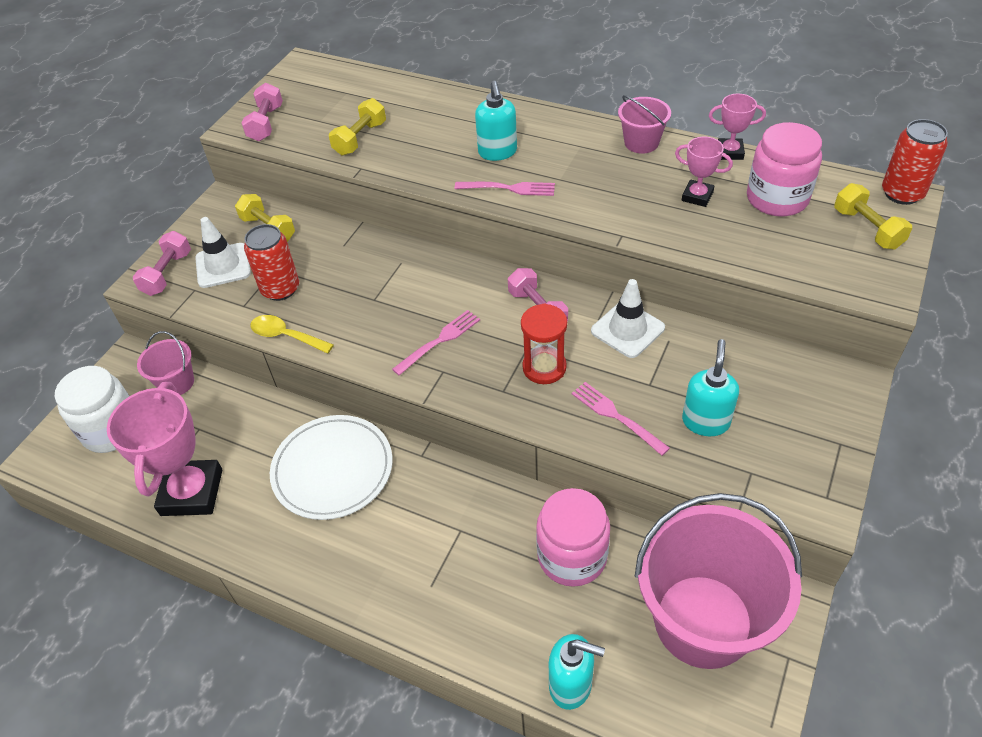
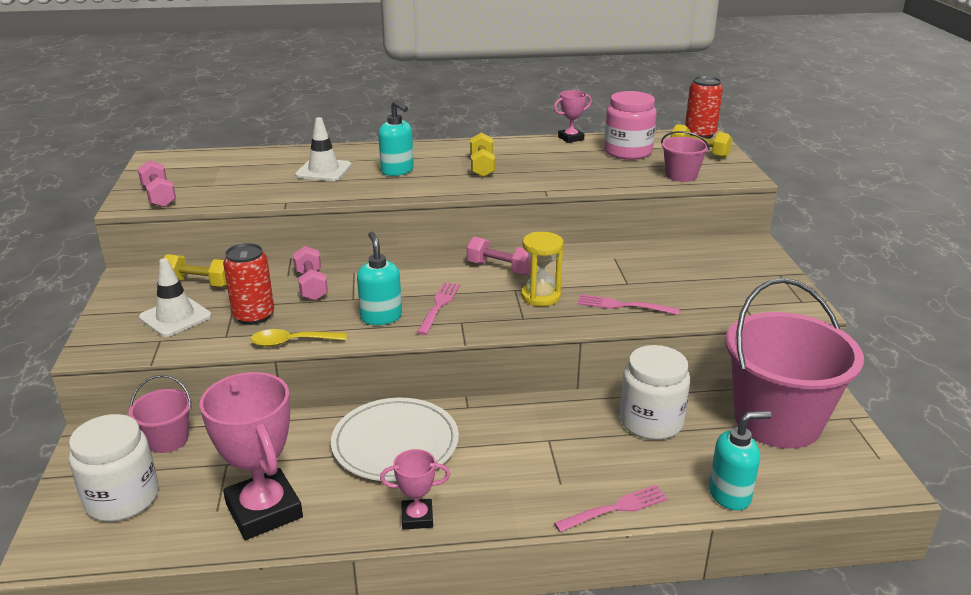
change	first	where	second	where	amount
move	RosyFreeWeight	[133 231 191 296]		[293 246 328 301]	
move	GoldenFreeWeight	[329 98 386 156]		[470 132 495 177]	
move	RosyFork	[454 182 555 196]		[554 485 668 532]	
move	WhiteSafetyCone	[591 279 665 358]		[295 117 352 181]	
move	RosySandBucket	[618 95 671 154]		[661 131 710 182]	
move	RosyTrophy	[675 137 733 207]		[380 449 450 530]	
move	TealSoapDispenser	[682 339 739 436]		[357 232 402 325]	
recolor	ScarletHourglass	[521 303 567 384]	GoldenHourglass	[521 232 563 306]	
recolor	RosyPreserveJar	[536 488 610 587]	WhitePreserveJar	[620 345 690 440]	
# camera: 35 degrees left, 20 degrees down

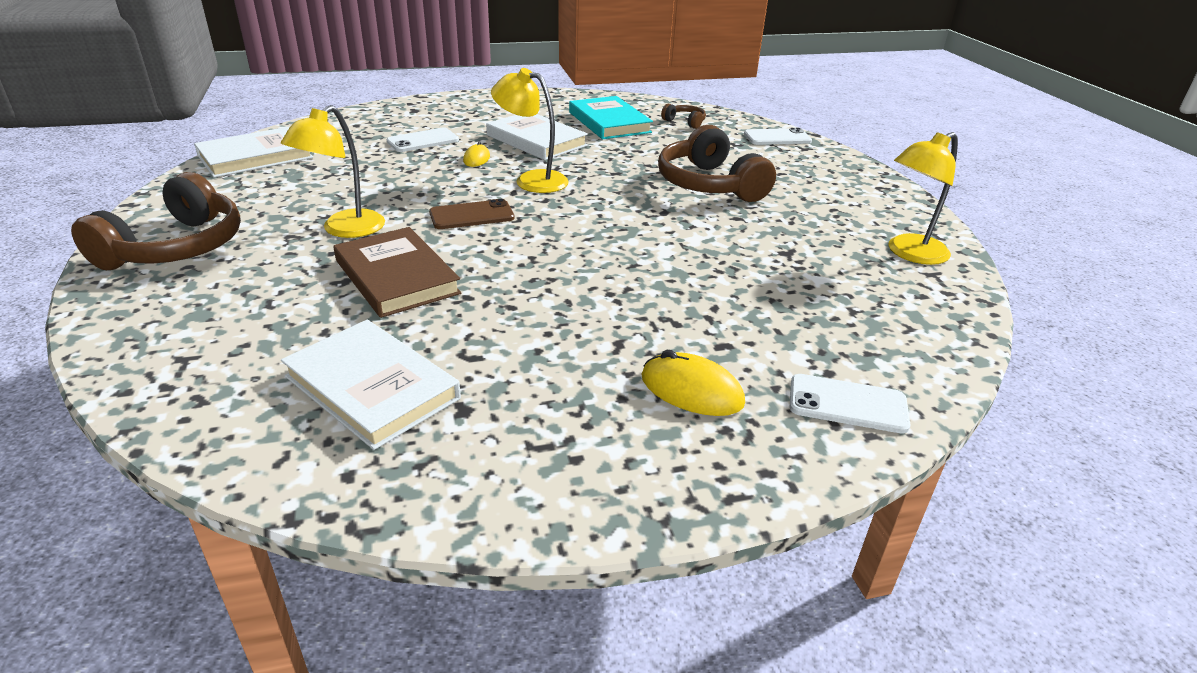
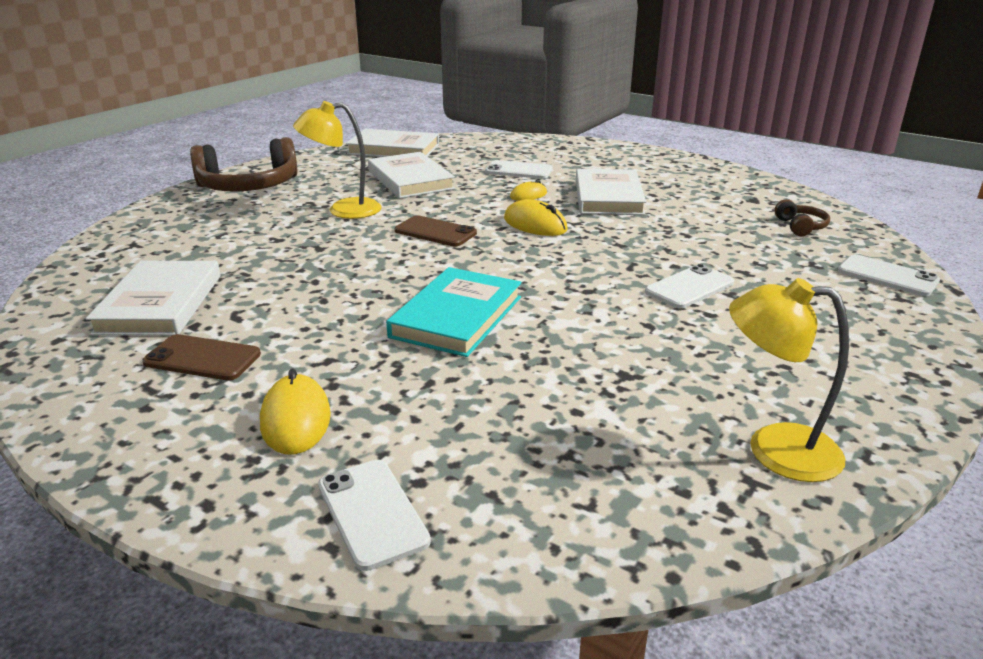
change	first	where	second	where	amount
delete	DarkBrownBook	[333 227 461 318]			
insert			DarkBrownPhone	[142 334 261 380]	
insert			WhiteBook	[368 152 455 198]	
move	TealBook	[569 96 653 139]		[386 267 521 357]	
replace	GoldenLamp	[491 68 569 193]	GoldenComputerMouse	[504 199 567 236]	
replace	DarkBrownHeadphones	[658 125 776 202]	WhitePhone	[645 264 734 309]	
# camera: 50 degrees right, 5 degrees down

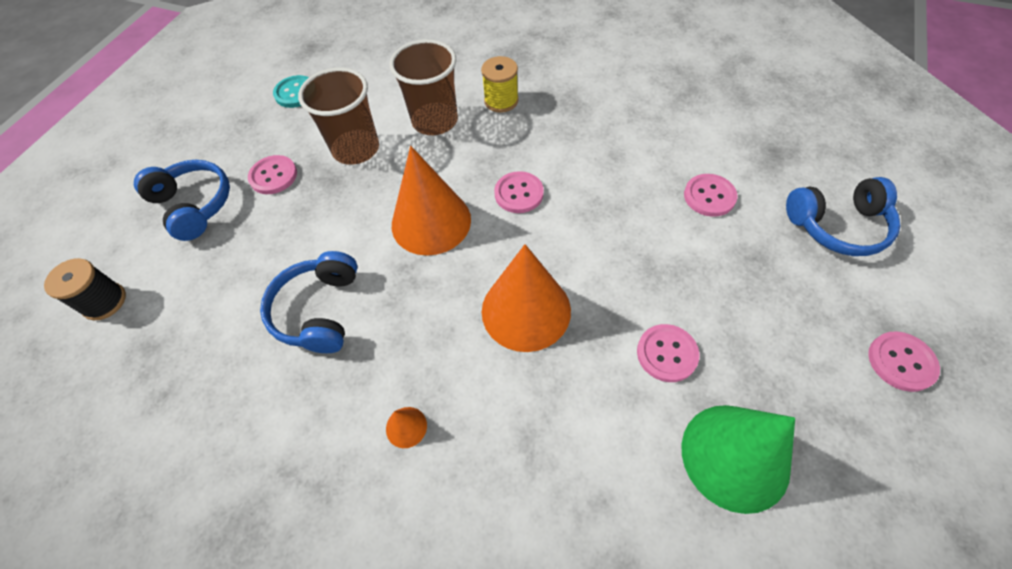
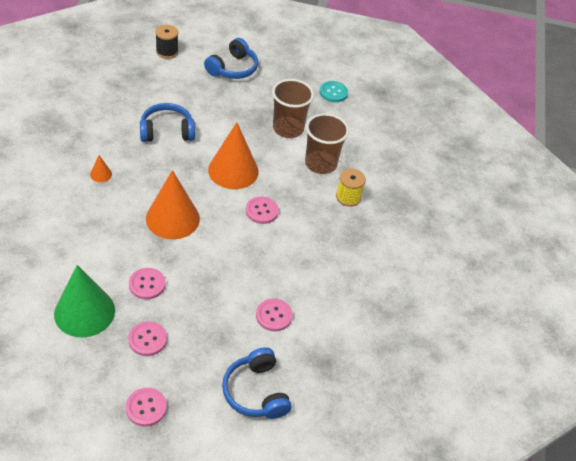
change	first	where	second	where	amount
move	RosyButton	[248 155 297 194]		[128 321 167 356]	
# camera: 70 degrees right, 10 degrees down

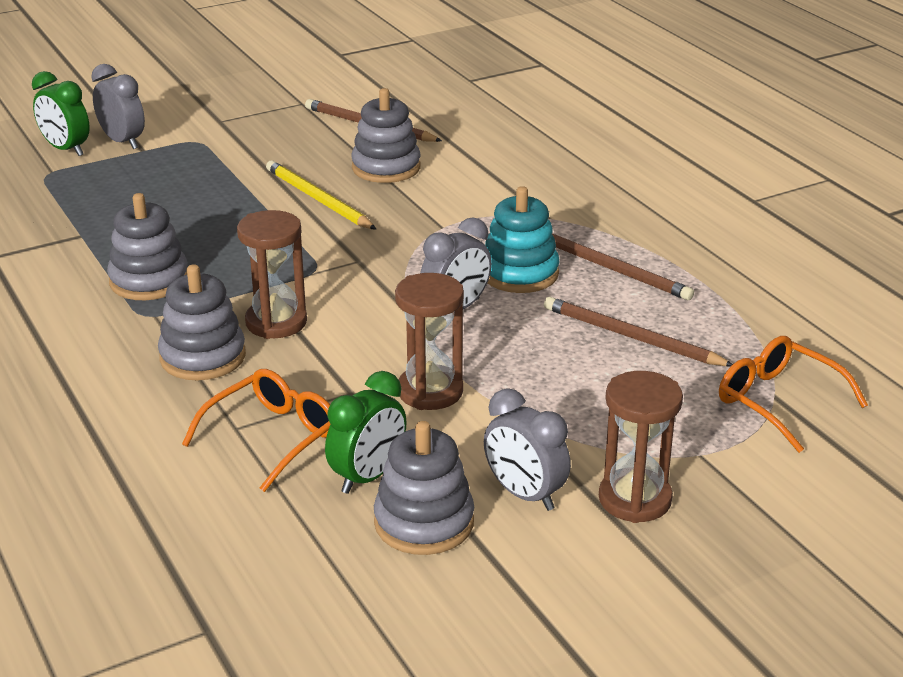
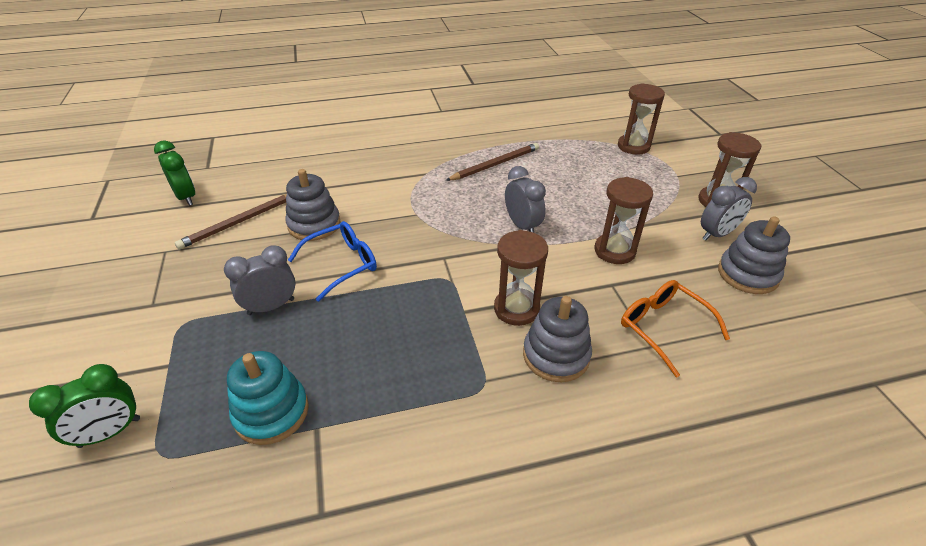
change	first	where	second	where	amount
delete	GreyStackingToy	[107 193 188 300]			
delete	DarkBrownPencil	[544 297 733 366]			
move	GreyAlarmClock	[91 64 145 149]		[224 245 296 315]	
move	GreenAlarmClock	[325 371 407 494]		[154 140 195 206]	
move	TealStackingToy	[485 186 559 293]		[227 351 309 445]	
replace	GoldenPencil	[266 161 377 230]	RoyalBlueSpectacles	[288 221 377 302]	
replace	BrightOrangeSpectacles	[719 336 868 453]	DarkBrownHourglass	[618 83 665 155]	
# camera: 75 degrees left, 10 degrees up

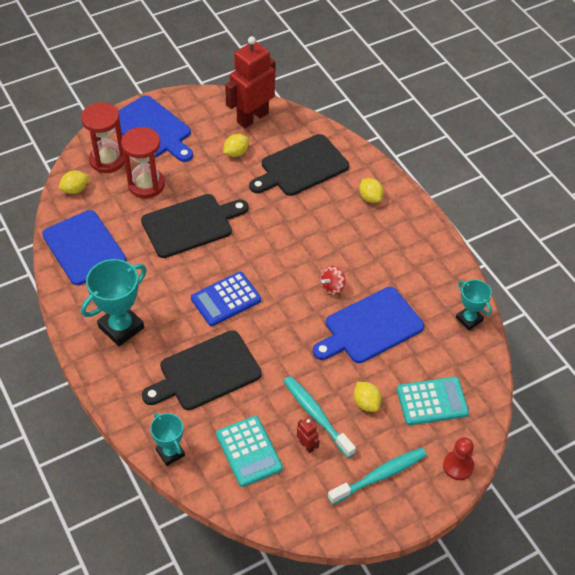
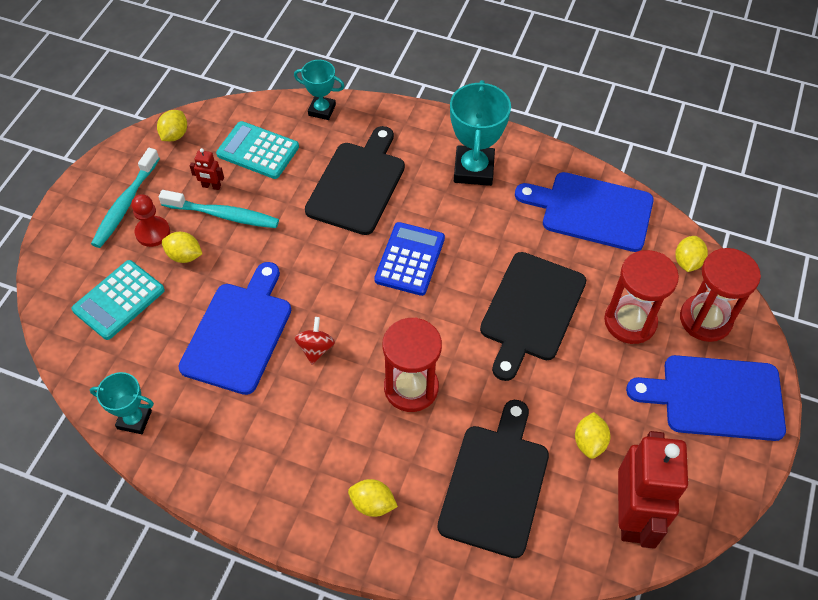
change	first	where	second	where	amount
insert			GoldenToyLemon	[157 110 187 141]	
insert			ScarletHourglass	[382 317 442 412]	
move	ScarletPawn	[443 437 474 480]		[132 194 170 247]	
# camera: 140 degrees right, 5 degrees up

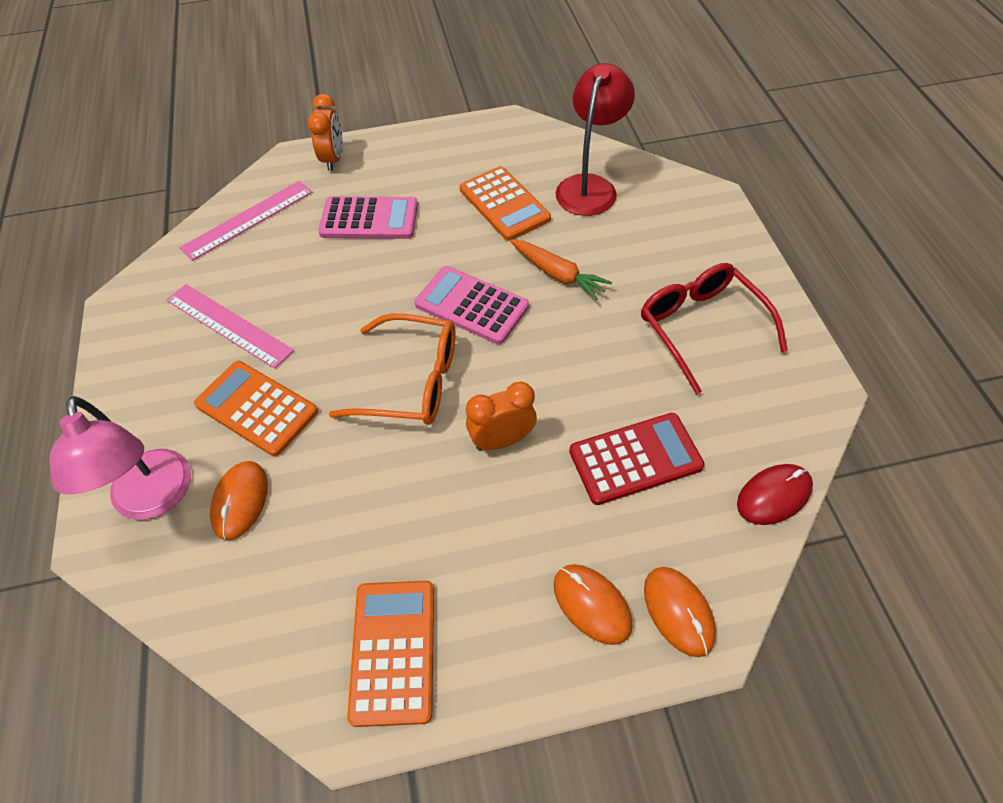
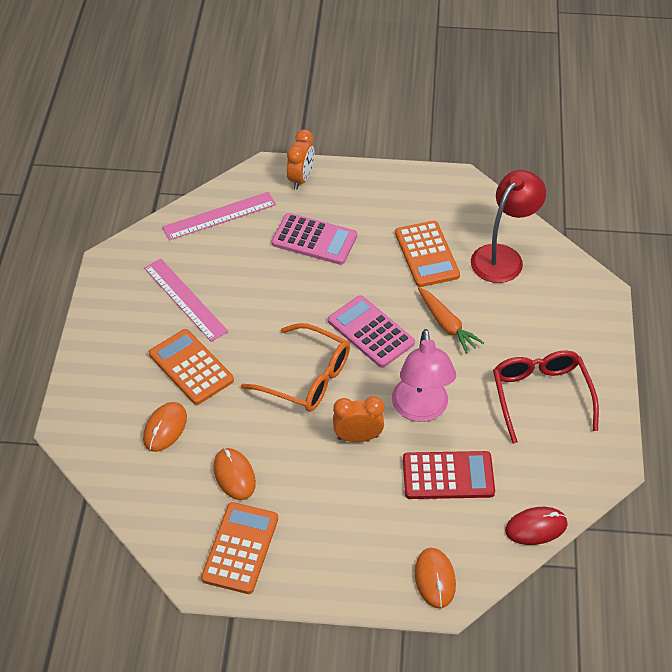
change	first	where	second	where	amount
move	RosyLamp	[49 396 191 519]		[392 329 456 422]	
move	BrightOrangeComputerMouse	[553 564 633 645]		[213 448 256 500]	
# camera: 15 degrees right, 5 degrees down

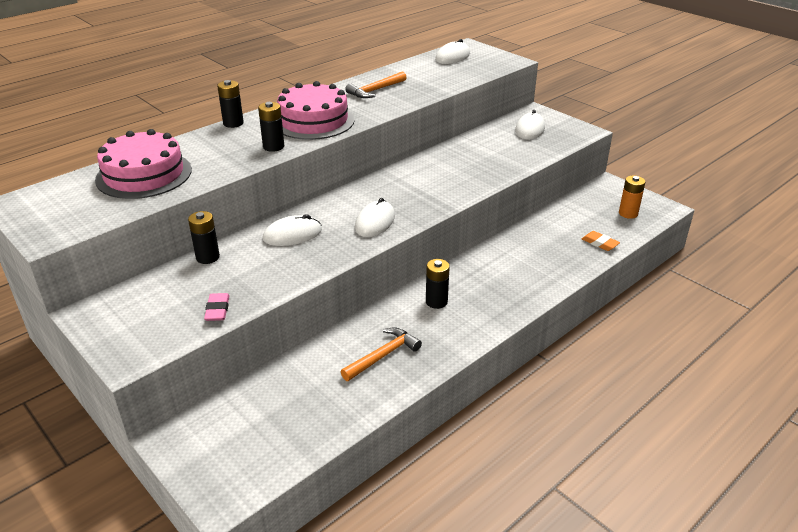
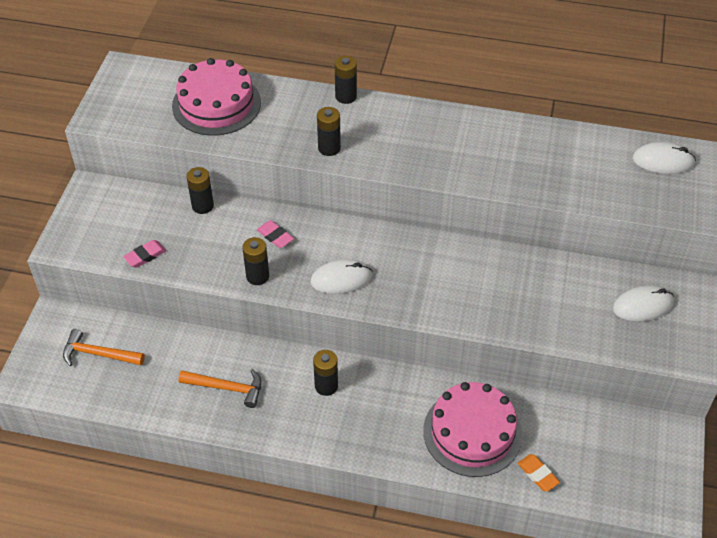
change	first	where	second	where	amount
delete	BrightOrangeAaBattery	[619 176 645 219]			
insert			EbonyAaBattery	[242 237 269 285]	
move	RosyCake	[277 81 355 140]		[423 382 522 477]	
move	BrightOrangeClawHammer	[345 71 407 98]		[63 329 145 366]	
replace	WhiteComputerMouse	[263 214 322 246]	RosyEraser	[257 220 294 248]	
rotate	BrightOrangeEraser	[582 231 620 251]		[517 454 560 492]	45 degrees counterclockwise
# camera: 55 degrees right, 15 degrees up

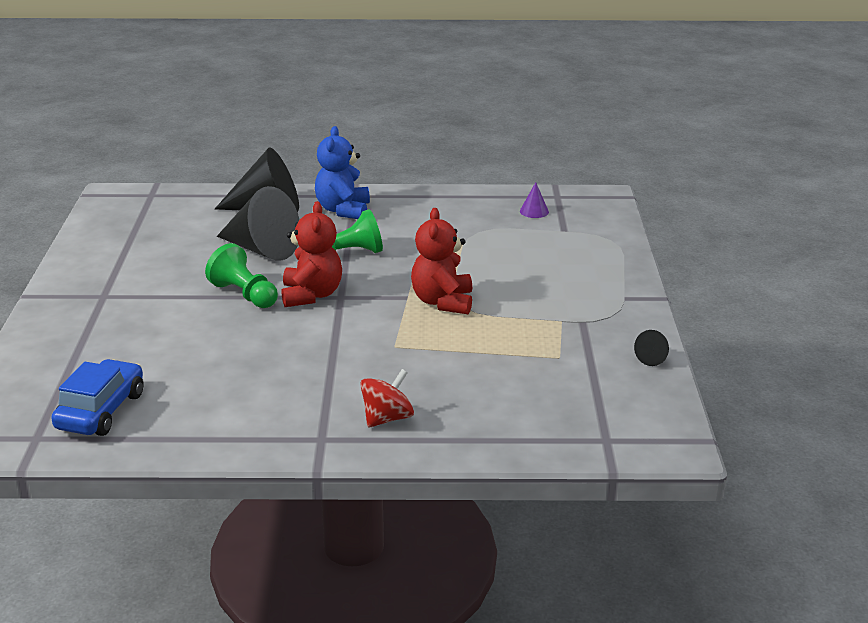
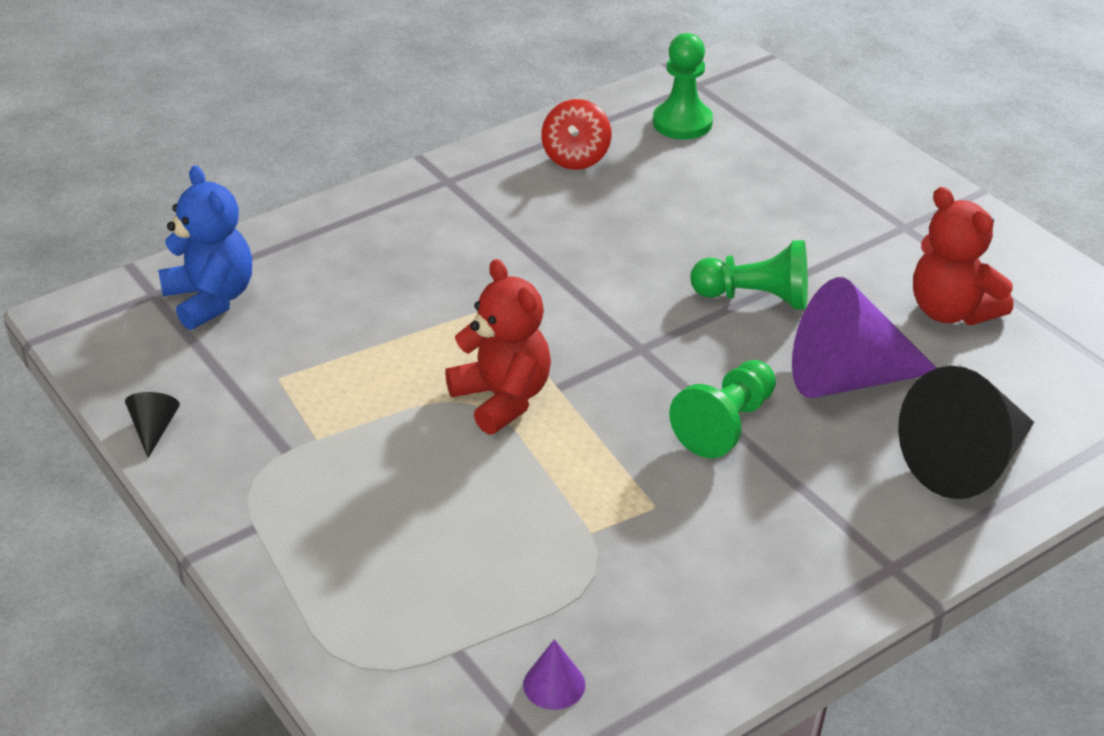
change	first	where	second	where	amount
move	ScarletTeddy	[281 201 342 307]		[913 187 1013 325]	
move	RoyalBlueTeddy	[315 126 370 219]		[158 165 252 330]	
move	ScarletWhirligig	[360 369 414 428]		[541 99 611 170]	
replace	RoyalBlueAutomobile	[51 359 144 436]	GreenPawn	[653 33 713 139]	
recolor	EbonyCone	[217 186 299 261]	RoyalPurpleCone	[792 277 937 398]	
# camera: 145 degrees right, 10 degrees up

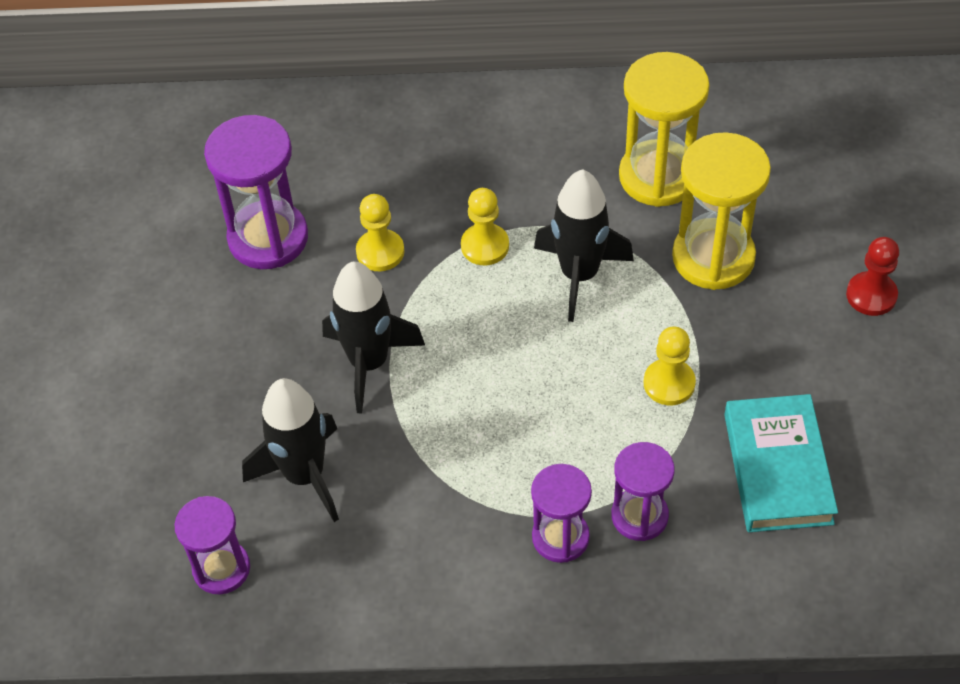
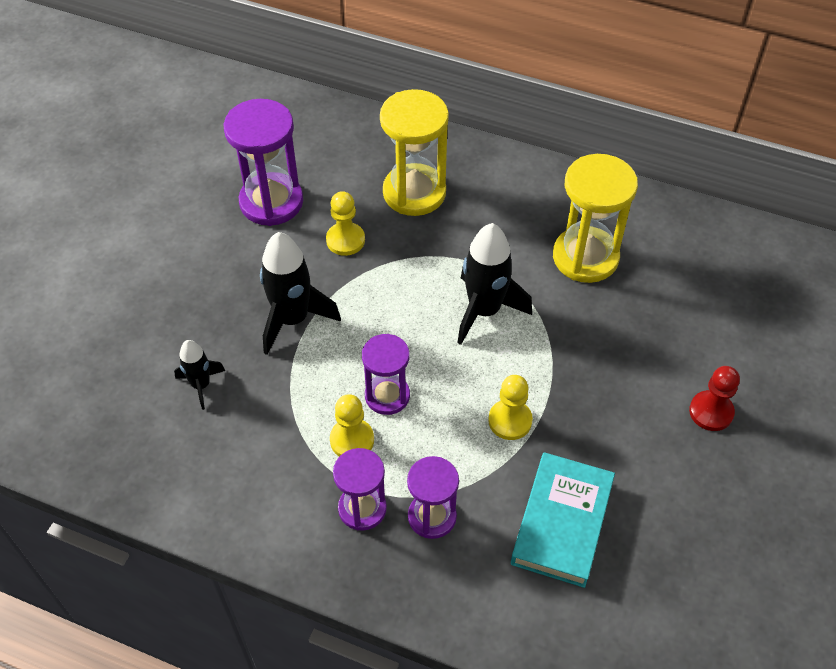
change	first	where	second	where	amount
move	RoyalPurpleHourglass	[175 496 250 594]		[362 334 410 415]	
move	GoldenPawn	[461 188 509 265]		[330 394 374 456]	
move	GoldenHourglass	[672 132 771 290]		[380 89 449 216]	
resize	EbonyRocket	[242 378 339 522]		[174 340 225 410]	x0.57
# camera: 20 degrees right, 0 degrees up

